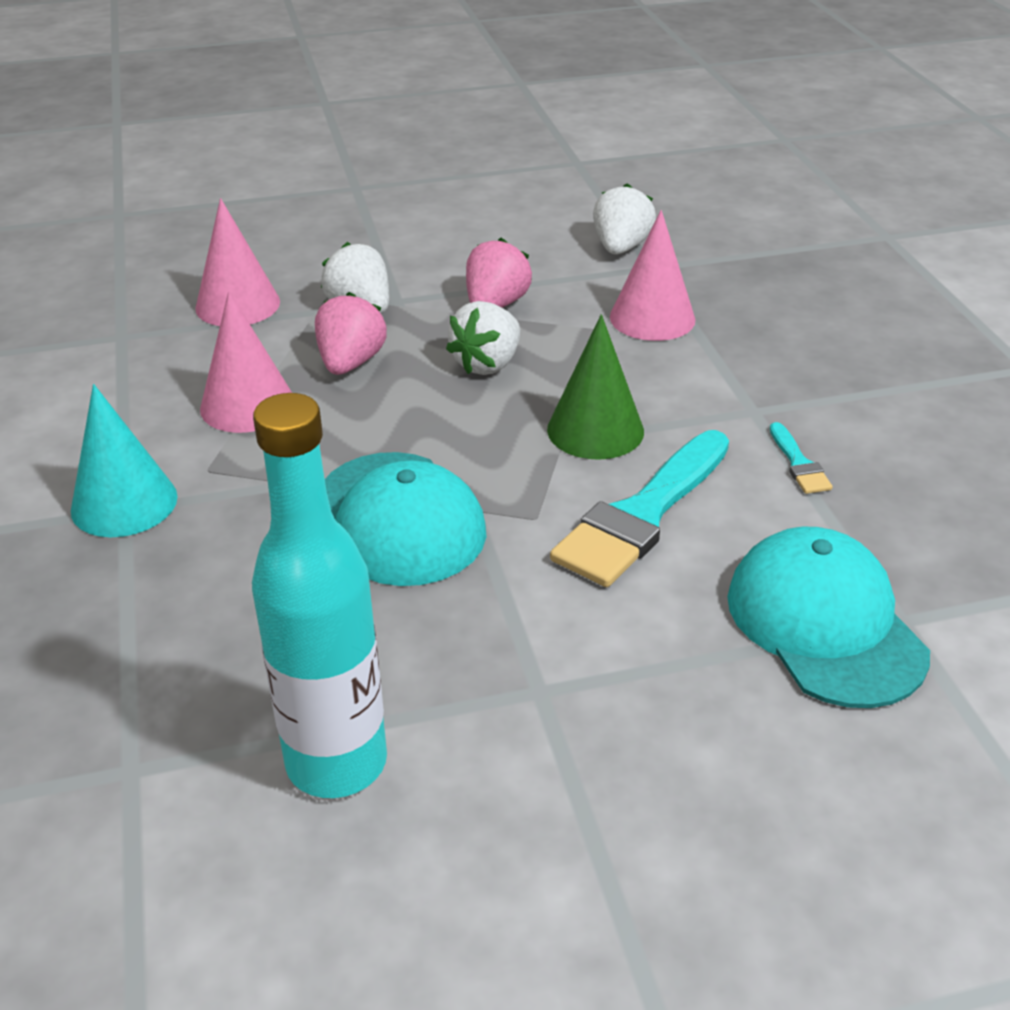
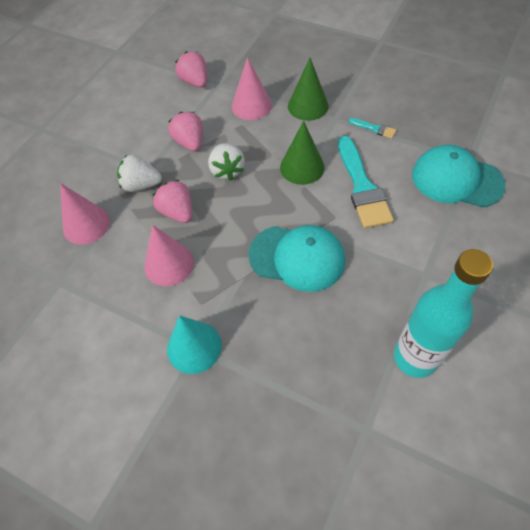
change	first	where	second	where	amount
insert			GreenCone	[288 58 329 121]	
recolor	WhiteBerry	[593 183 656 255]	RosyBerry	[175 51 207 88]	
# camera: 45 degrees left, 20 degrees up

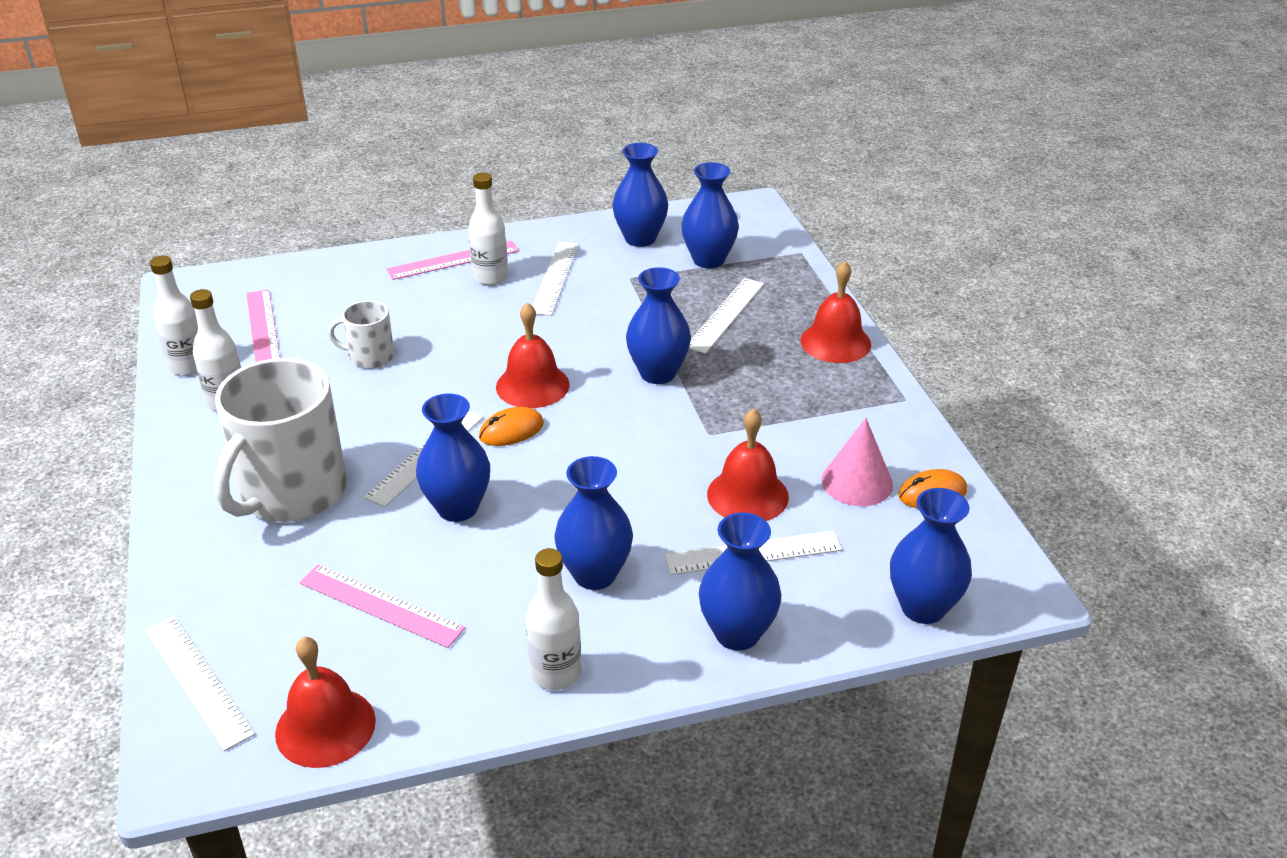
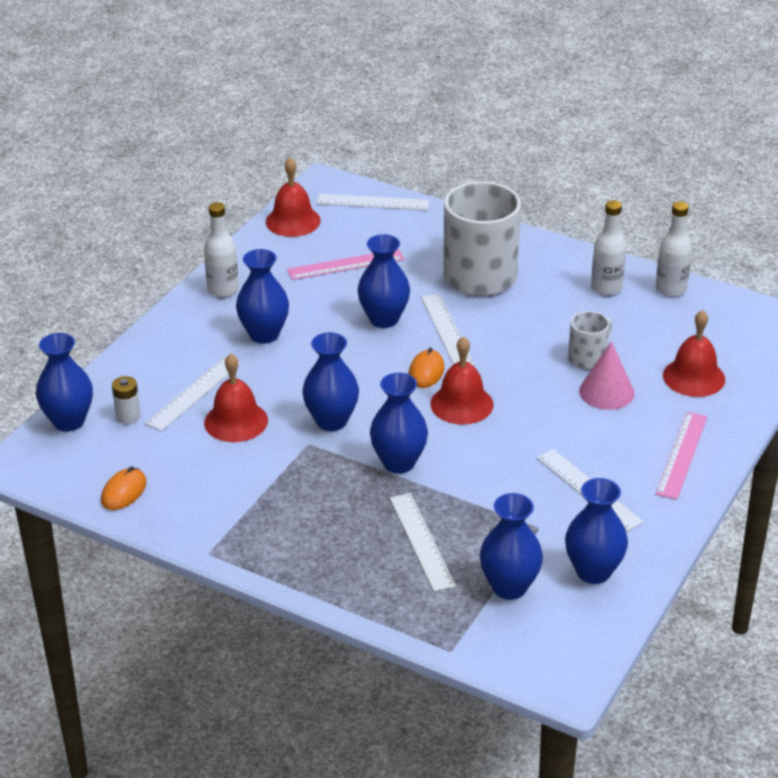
change	first	where	second	where	amount
delete	RosyStraightedge	[246 289 280 362]			
delete	WhiteDrinkBottle	[468 173 508 285]			
insert			WhiteAaBattery	[112 376 141 424]	
move	RoyalBlueFlowerVase	[699 512 781 651]		[302 332 359 431]	
move	ScarletBell	[800 261 871 363]		[663 310 725 397]	
move	RosyCone	[822 418 893 506]		[579 341 635 410]	
# camera: 135 degrees right, 0 degrees up

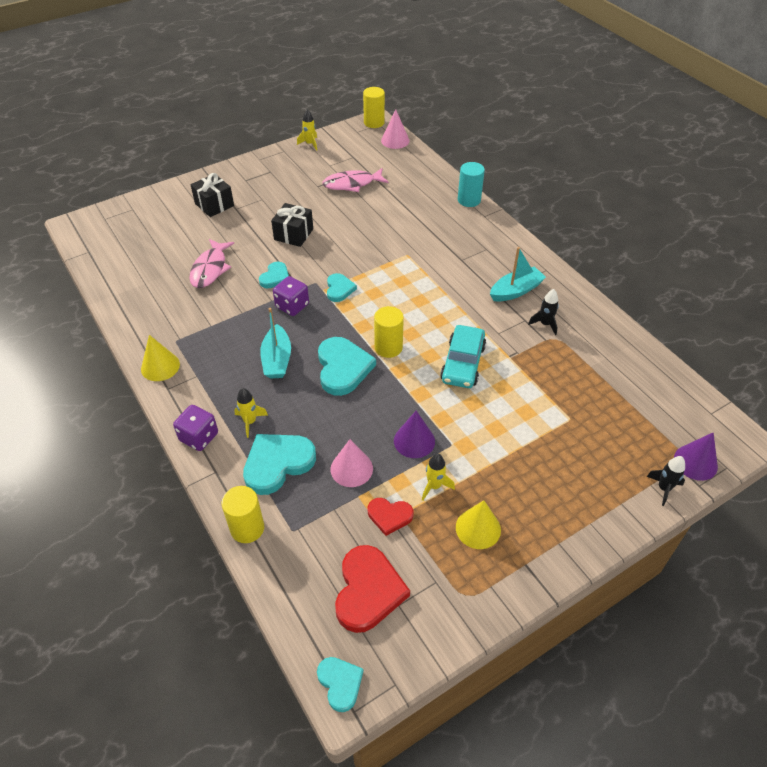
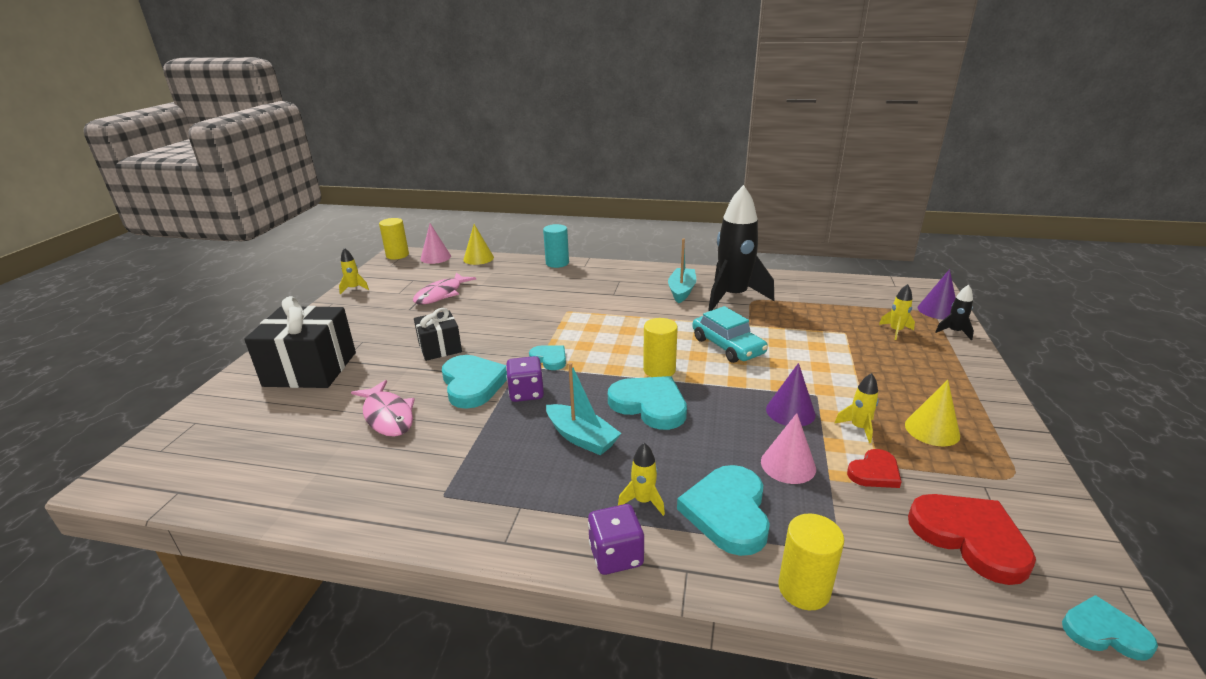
change	first	where	second	where	amount
insert			GoldenRocket	[879 284 915 340]	
move	GoldenCone	[141 335 180 381]		[463 224 494 265]	
resize	EbonyGift	[191 173 234 217]		[244 296 356 388]	x1.72
resize	TealHeartShape	[259 262 289 288]		[442 355 507 409]	x1.75
resize	EbonyRocket	[528 289 559 335]		[708 185 774 311]	x2.43
# camera: 45 degrees left, 20 degrees down

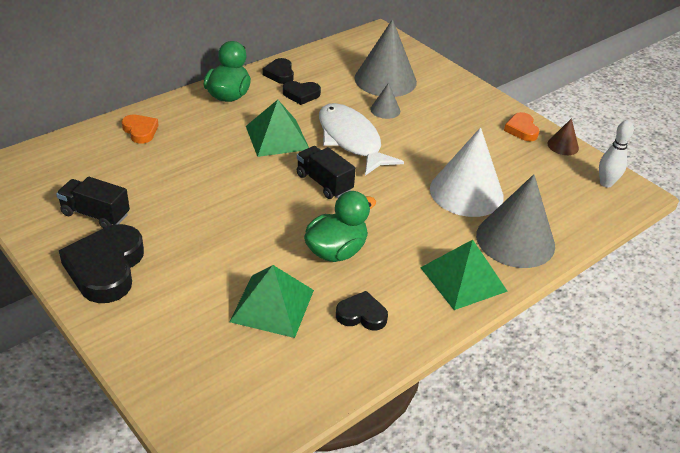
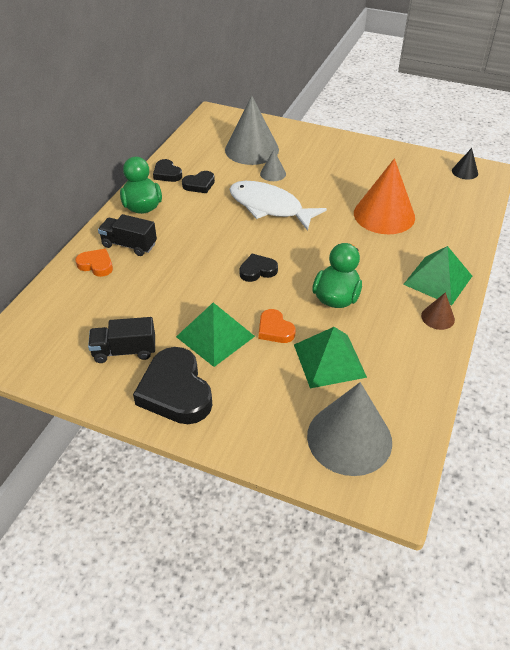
change	first	where	second	where	amount
move	GreenSolidPyramid	[246 100 309 157]		[176 303 255 367]	
move	EbonyTruck	[297 146 356 199]		[98 214 157 256]	
move	EbonyHeartShape	[336 291 388 330]		[239 254 278 282]	
move	GreyCone	[476 174 555 268]		[307 382 392 476]	
move	BrightOrangeHeartShape	[504 112 539 141]		[259 309 296 343]	
move	DarkBrownCone	[548 118 579 155]		[421 292 455 330]	
replace	WhiteBowlingPin	[599 120 634 188]	EbonyCone	[452 148 478 180]	
recolor	WhiteCone	[430 127 504 217]	BrightOrangeCone	[354 158 415 234]	
# camera: 25 degrees left, 5 degrees up

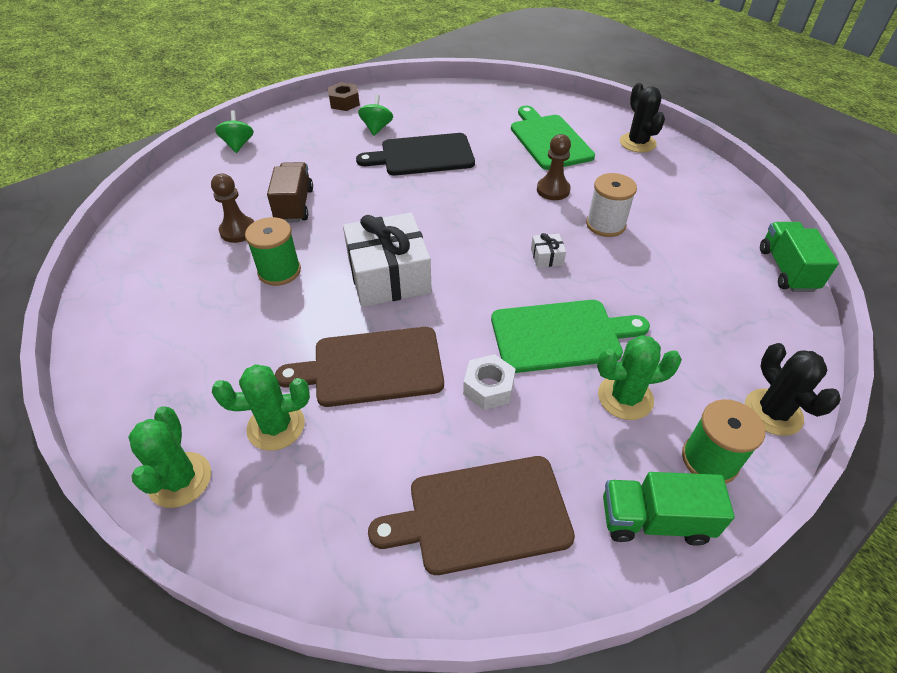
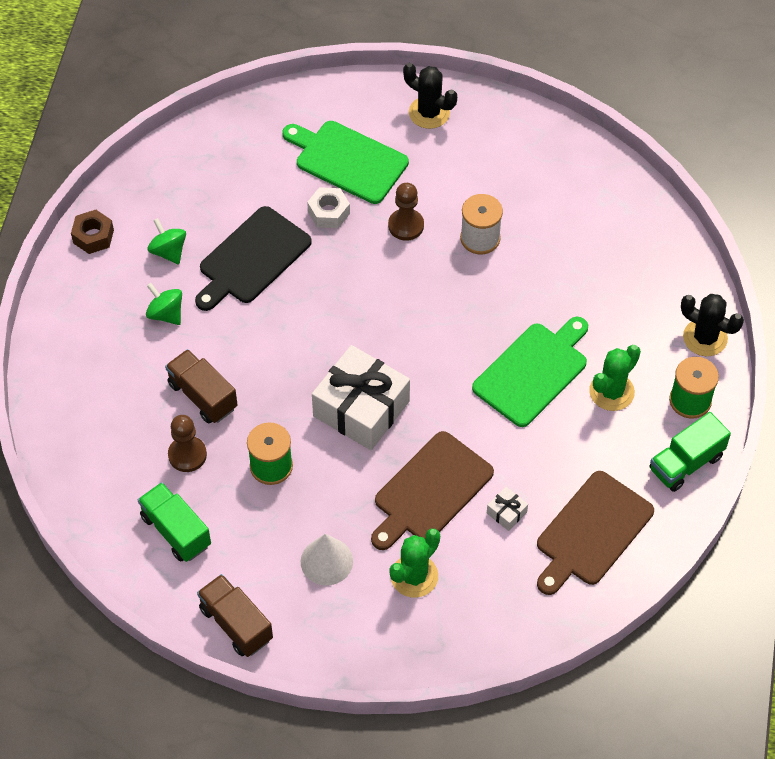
change	first	where	second	where	amount
delete	GreenPricklyPlant	[128 406 211 508]			
insert			DarkBrownTruck	[197 574 273 657]	
insert			WhiteCone	[301 534 353 586]	
move	GreenWhirligig	[215 110 254 153]		[146 283 182 325]	
move	WhiteHexagonNut	[463 354 516 410]		[307 187 350 228]	
move	WhiteGift	[531 233 566 268]		[487 487 528 531]	
move	GreenTruck	[760 222 839 292]		[138 482 211 562]	
# camera: 40 degrees left, 10 degrees up

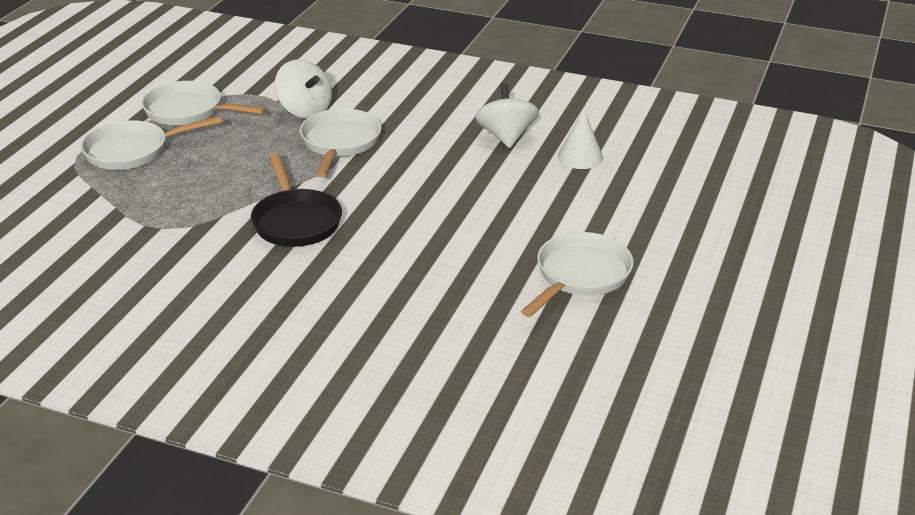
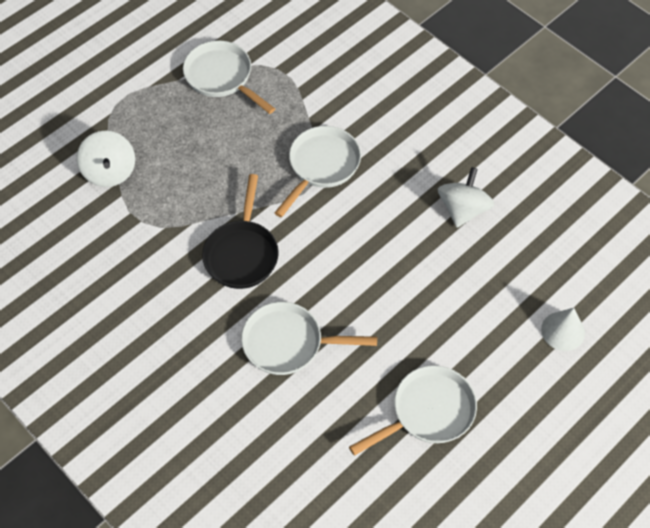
change	first	where	second	where	amount
move	WhitePan	[81 116 222 170]		[241 302 377 375]	
move	WhiteWhirligig	[275 59 332 118]		[77 131 135 187]	
move	WhiteCone	[558 109 604 169]		[541 308 585 351]	
# camera: 25 degrees right, 25 degrees up

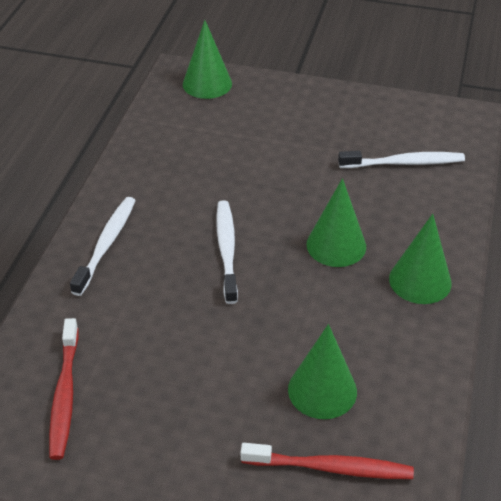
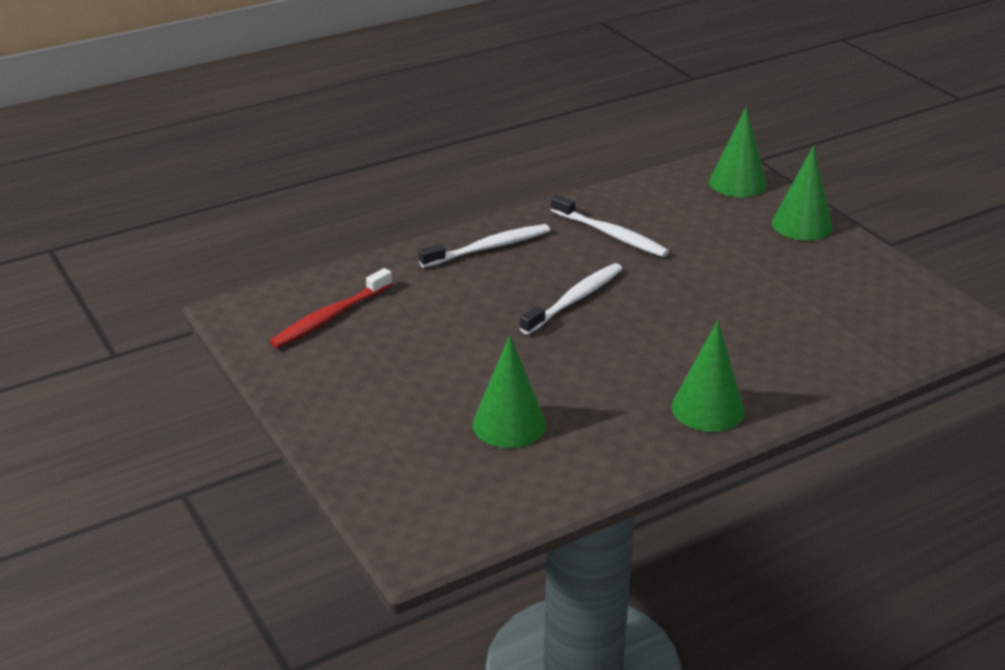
change	first	where	second	where	amount
delete	ScarletToothBrush	[241 443 414 479]			
move	GreenCone	[306 178 366 267]		[772 146 833 241]	
move	WhiteToothBrush	[338 151 465 168]		[551 195 669 257]	
# camera: 45 degrees right, 10 degrees down

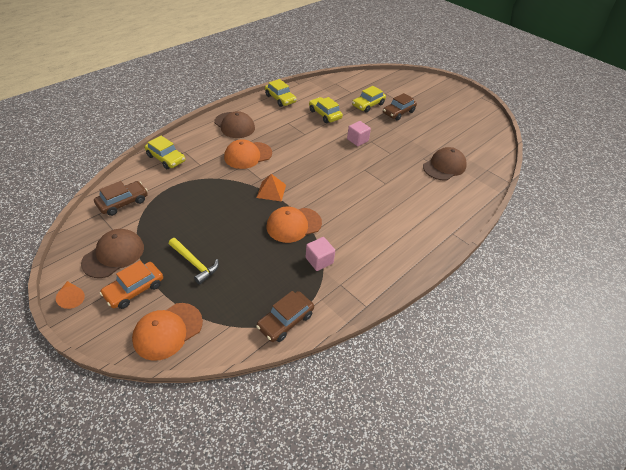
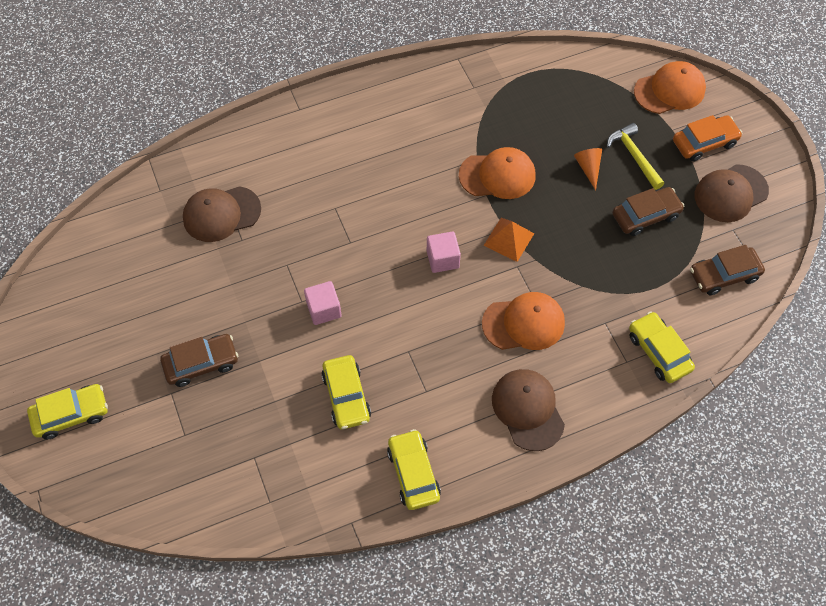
change	first	where	second	where	amount
move	BrightOrangeCone	[56 281 85 309]		[574 148 602 190]	
move	DarkBrownAutomobile	[256 291 314 342]		[612 187 684 236]	
move	RosySolidCube	[306 237 335 271]		[427 231 461 273]	
move	GoldenAutomobile	[352 86 386 113]		[27 384 108 439]	
# camera: 155 degrees left, 15 degrees up

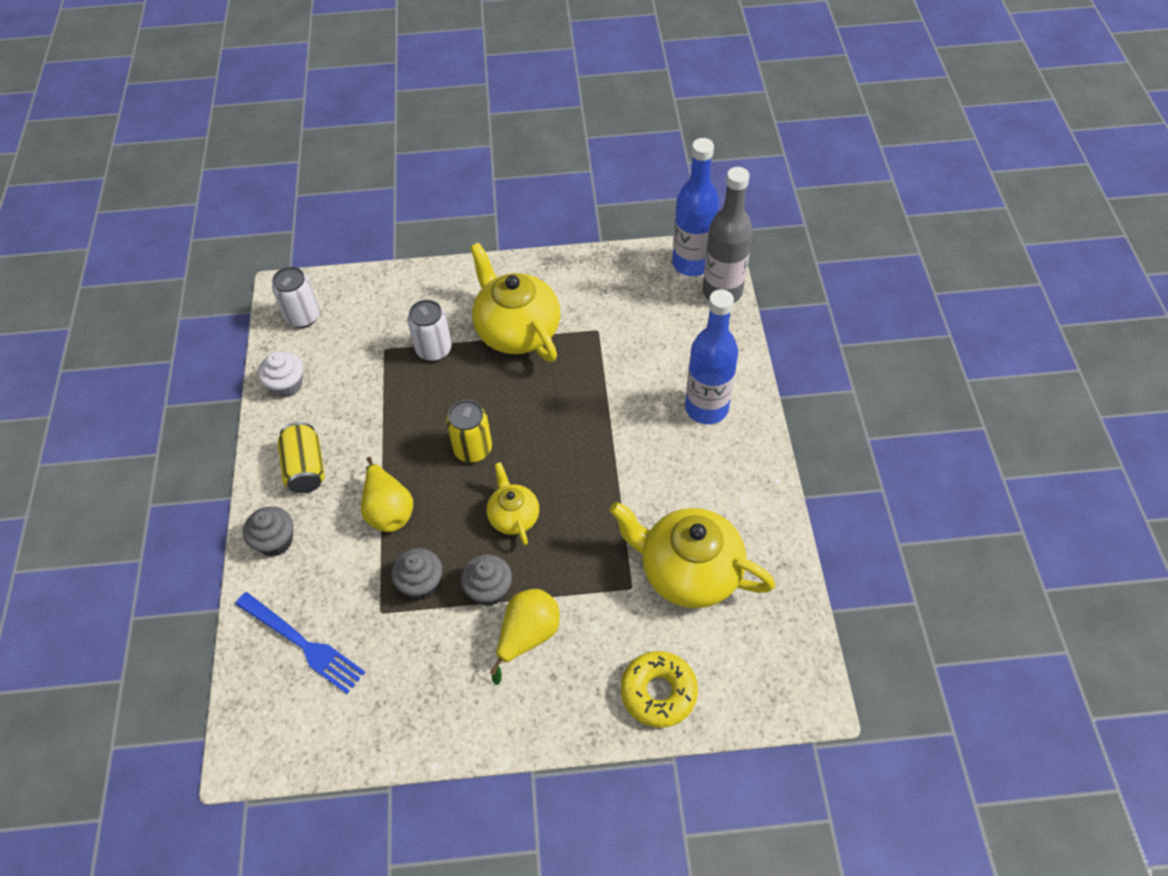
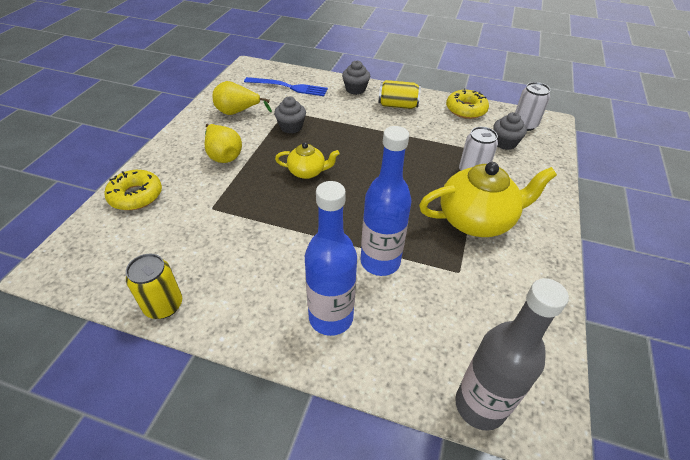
change	first	where	second	where	amount
delete	GoldenChinaTeapot	[610 502 776 608]			
move	GoldenPearFruit	[361 457 413 532]		[213 81 272 115]	
move	GoldenTin	[446 400 492 463]		[126 253 182 319]	
move	GreyMuffin	[461 554 512 606]		[493 112 527 150]	
move	RoyalBlueDrinkBottle	[672 138 719 276]		[361 126 411 276]	
replace	WhiteMuffin	[258 352 303 397]	GoldenDonut	[446 88 489 119]	
rotate	RoyalBlueFork	[235 592 365 694]		[244 77 328 96]	135 degrees counterclockwise
# camera: 110 degrees right, 10 degrees down

